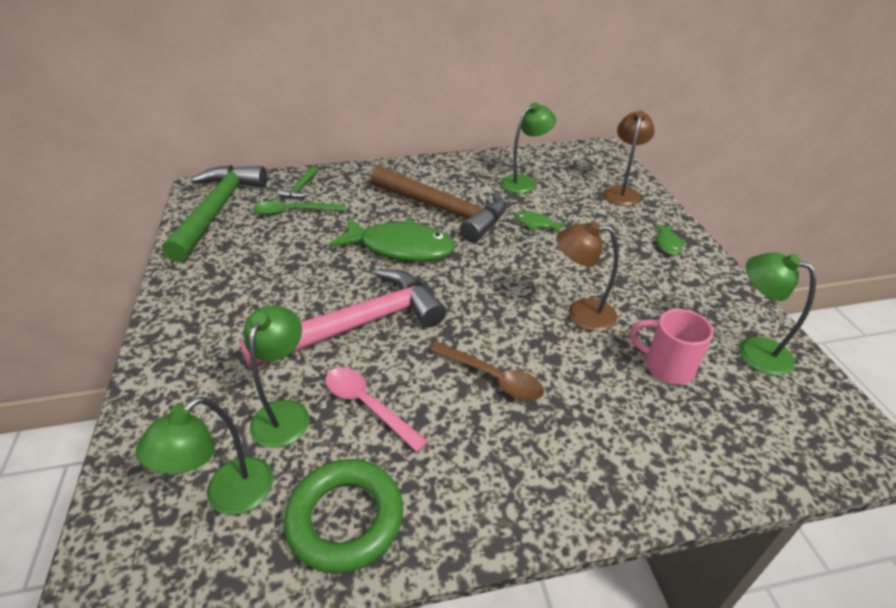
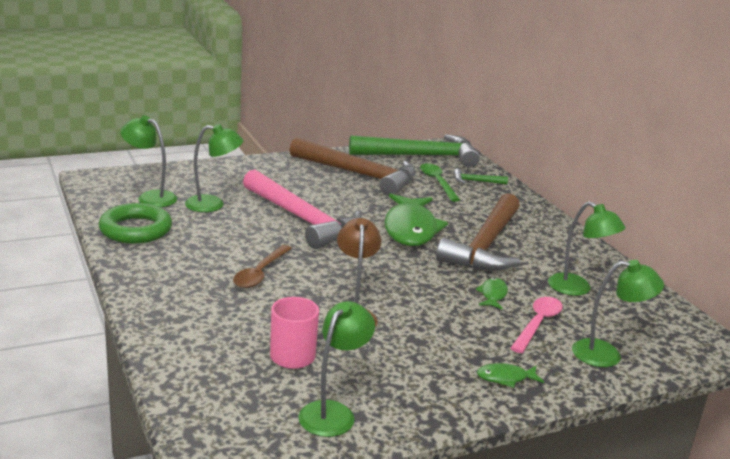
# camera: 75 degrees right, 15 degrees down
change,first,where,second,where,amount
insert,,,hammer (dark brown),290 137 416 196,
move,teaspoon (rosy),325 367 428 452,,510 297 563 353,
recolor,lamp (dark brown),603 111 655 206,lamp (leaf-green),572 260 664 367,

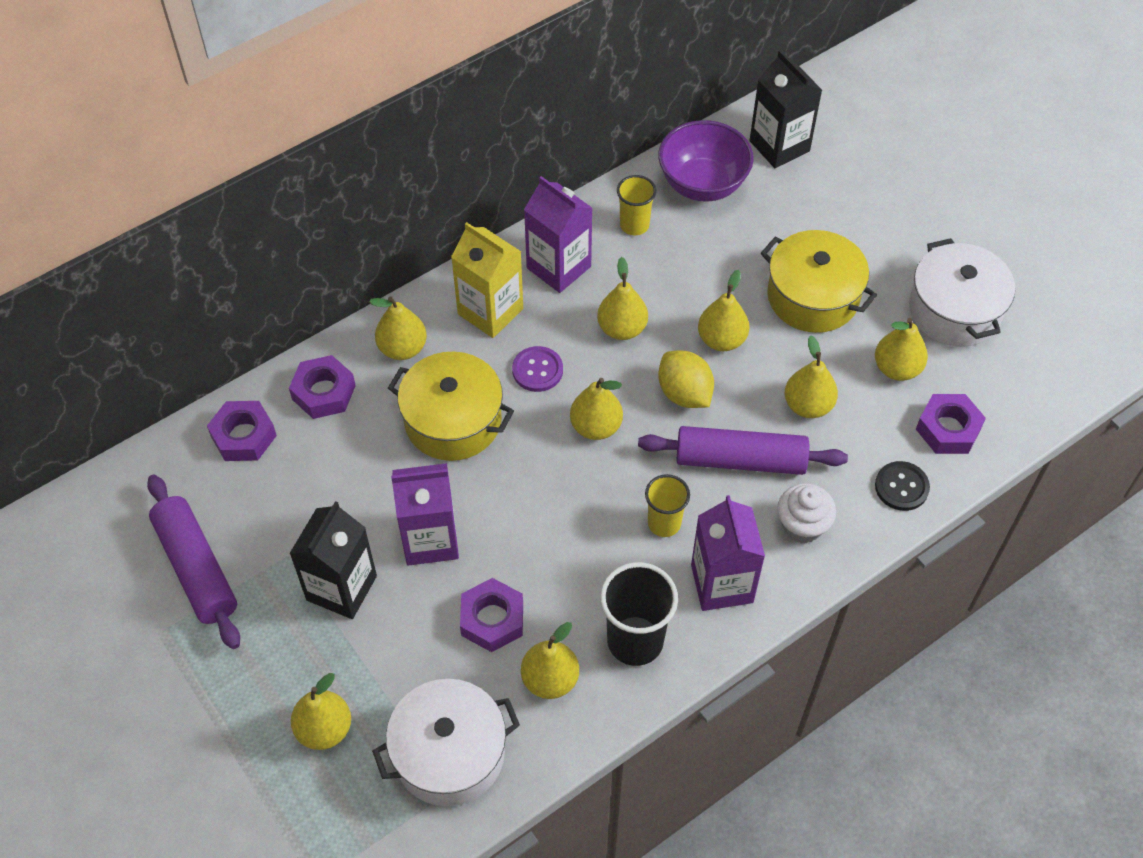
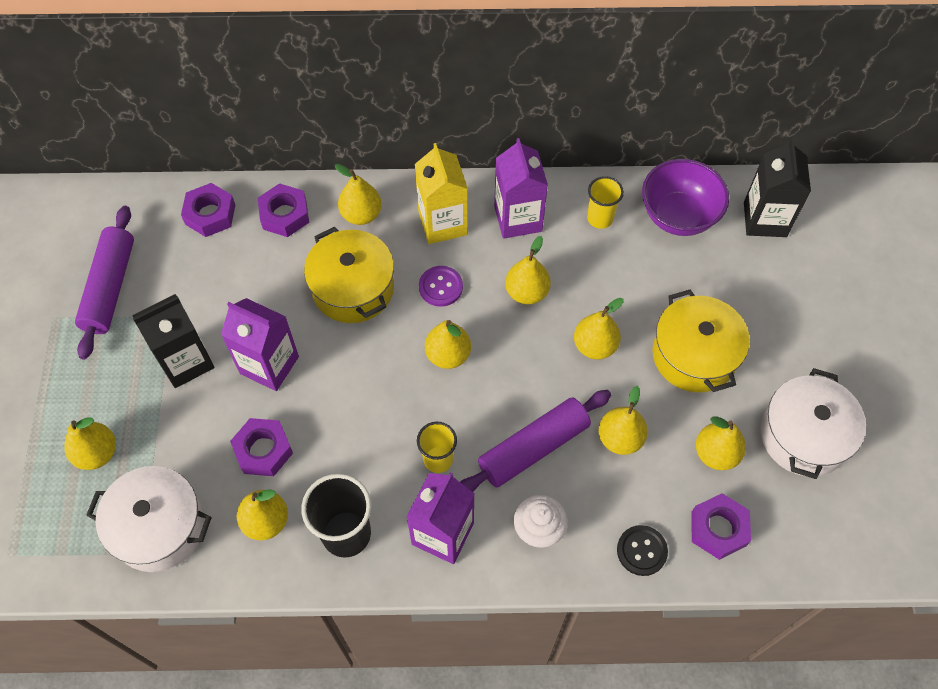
# camera: 35 degrees right, 5 degrees up
change,first,where,second,where,amount
delete,citrus fruit (bright yellow),658 351 714 408,,,
rotate,dough roller (royal purple),638 426 848 475,,460 390 611 492,75 degrees counterclockwise

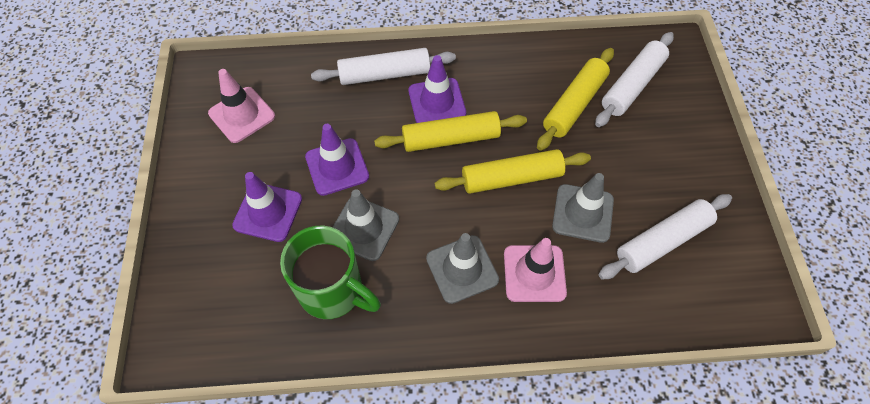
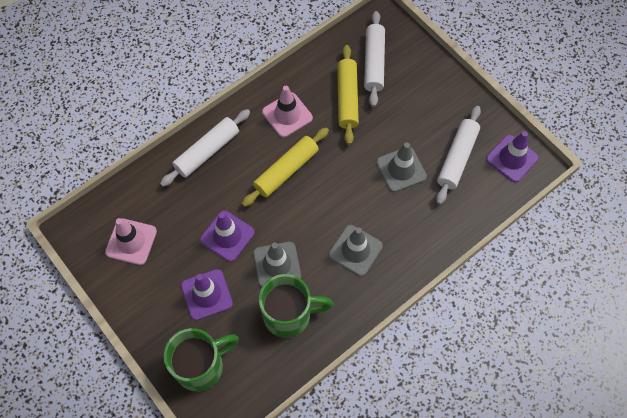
# camera: 35 degrees left, 5 degrees up
change,first,where,second,where,amount
delete,dough roller (bright yellow),434 149 591 194,,,
insert,,,coffee mug (leaf-green),164 328 239 392,
move,safety cone (royal purple),408 55 466 123,,486 131 539 183,
move,safety cone (rosy),504 238 567 302,,262 86 313 137,

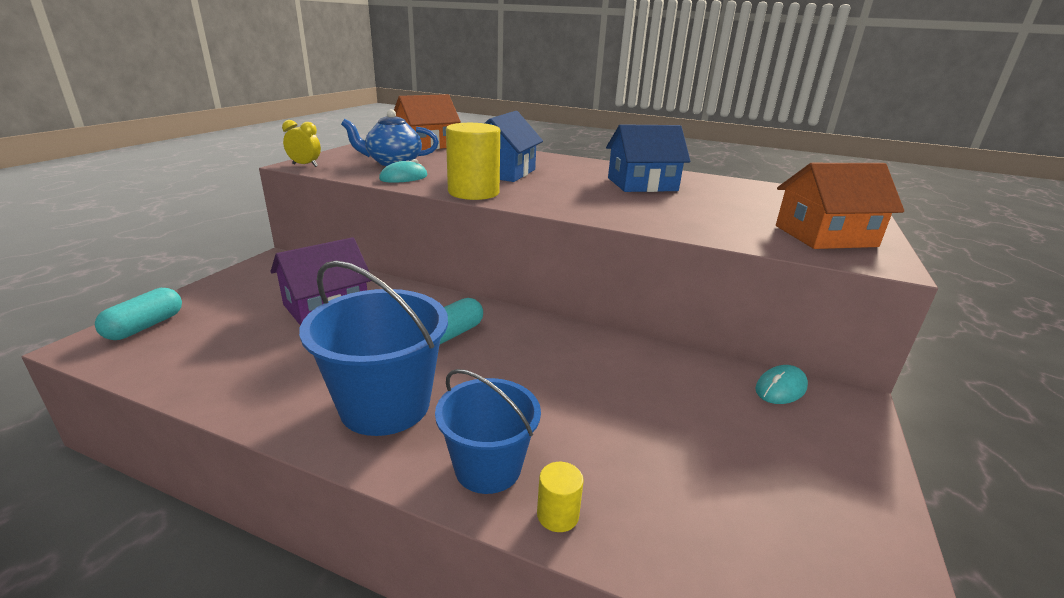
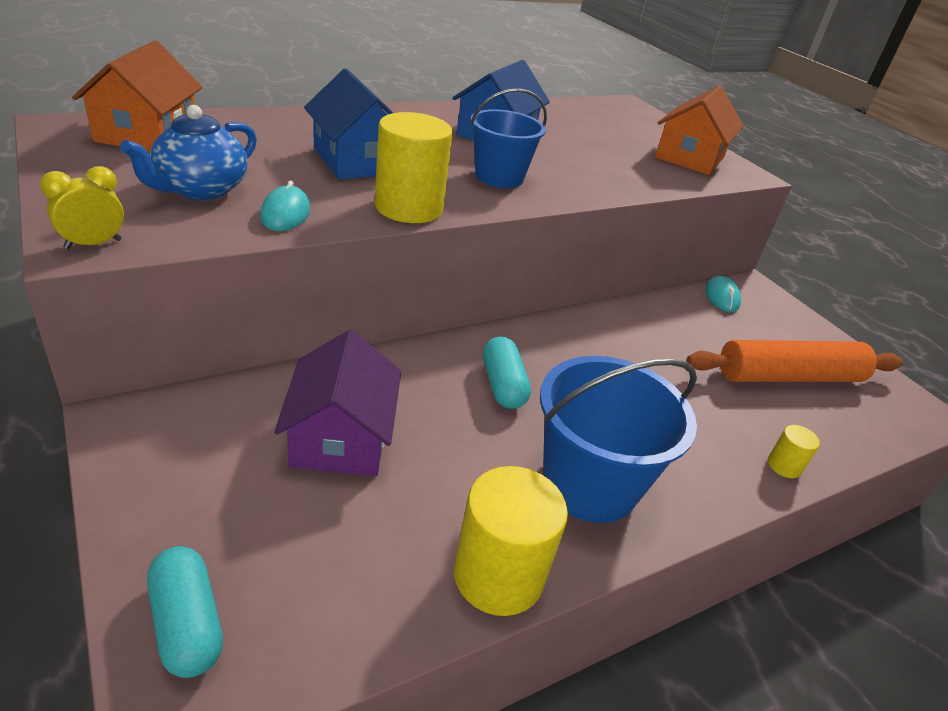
# camera: 55 degrees left, 10 degrees up
change,first,where,second,where,amount
insert,,,cylinder (bright yellow),454 466 568 616,
insert,,,dough roller (orange),686 340 903 382,
move,sand bucket (royal blue),435 369 541 494,,470 88 547 188,

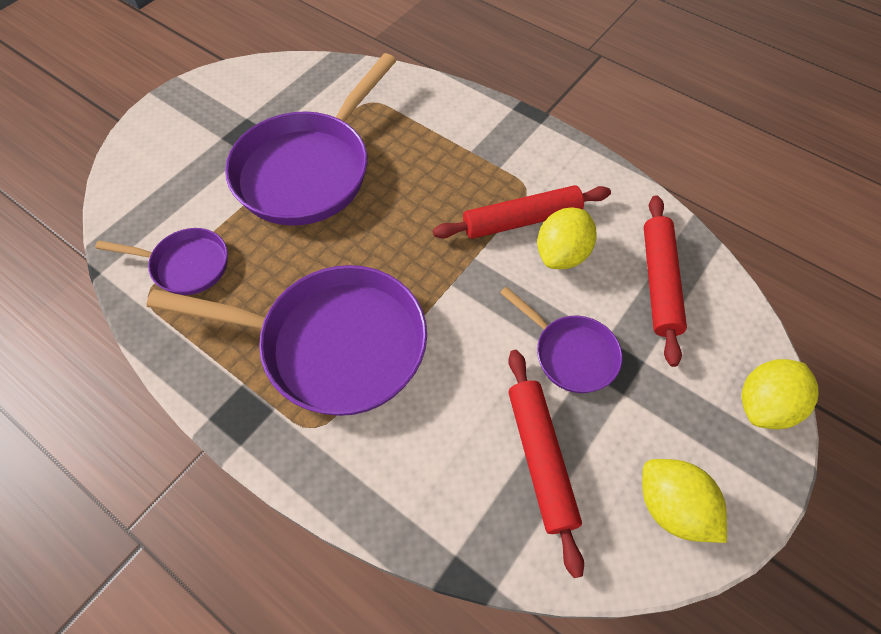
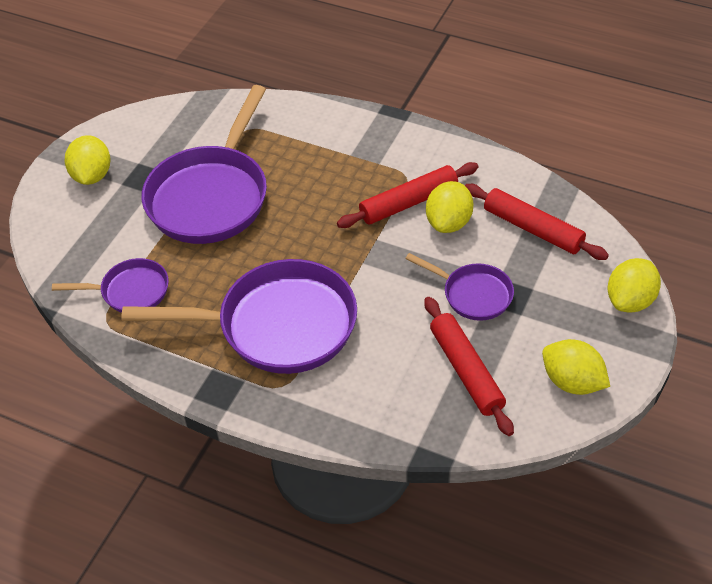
# camera: 10 degrees left, 10 degrees down
change,first,where,second,where,amount
insert,,,citrus fruit (bright yellow),65 135 110 185,
rotate,dough roller (crimson),644 195 687 367,,465 184 609 260,45 degrees counterclockwise

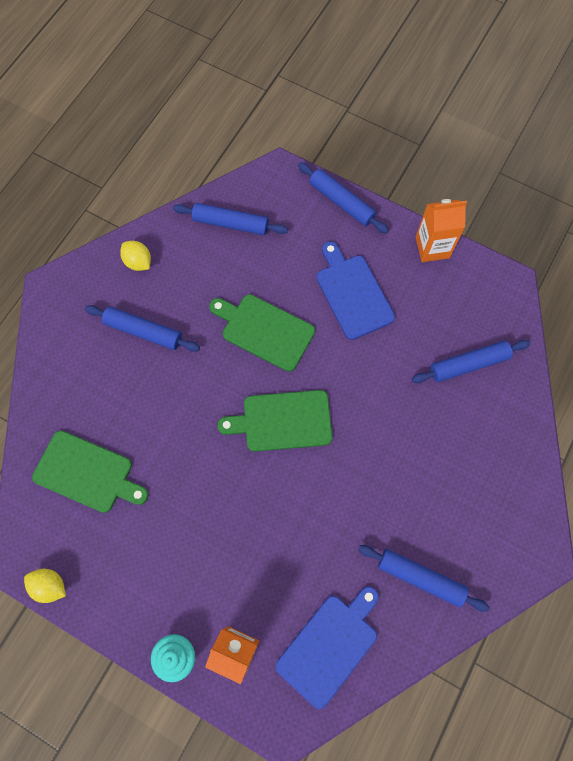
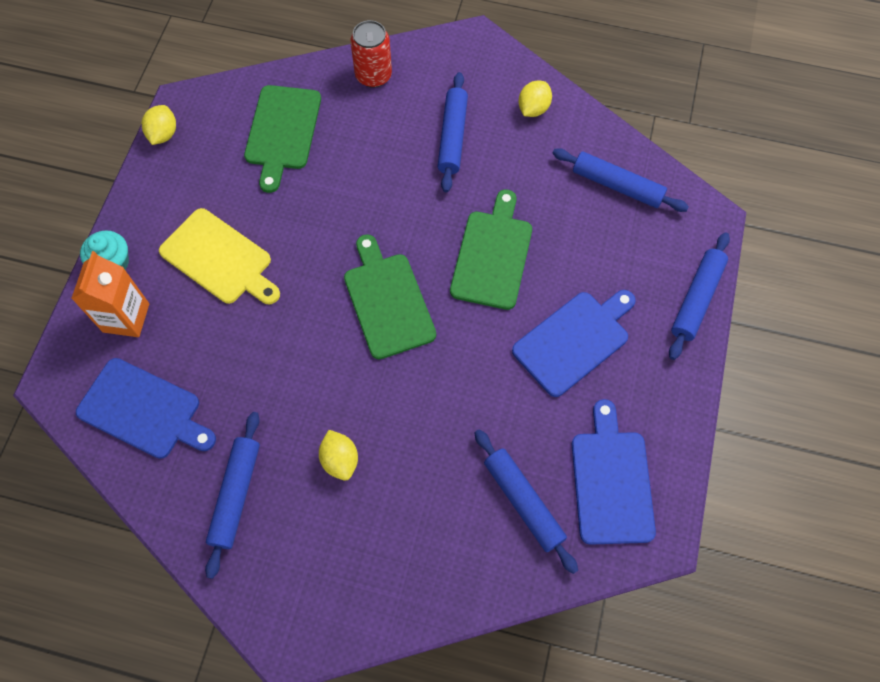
# camera: 75 degrees right, 5 degrees down
change,first,where,second,where,amount
delete,milk carton (orange),416 199 467 262,,,
insert,,,cutting board (bright yellow),159 208 280 304,
insert,,,citrus fruit (bright yellow),319 430 358 481,
insert,,,tin (crimson),350 20 392 88,
insert,,,cutting board (royal blue),572 399 656 545,
rotate,dough roller (royal blue),173 203 288 235,,552 148 689 212,60 degrees counterclockwise

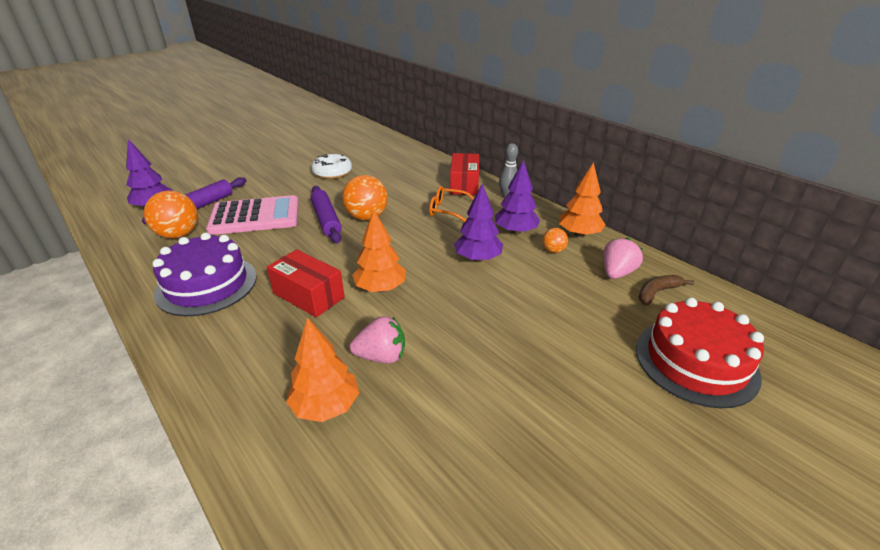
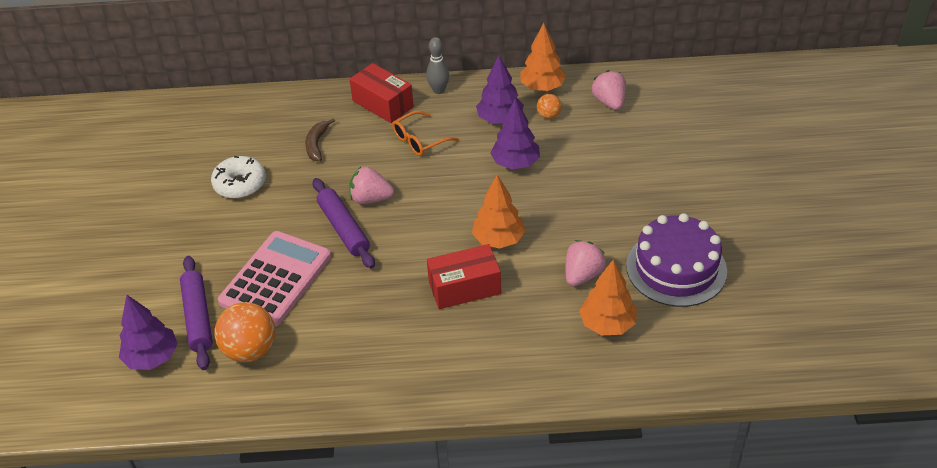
# camera: 50 degrees left, 10 degrees up
change,first,where,second,where,amount
delete,layer cake (crimson),636 297 764 408,,,
move,layer cake (royal purple),152 233 257 316,,626 213 727 307,
move,banana (dark brown),639 275 694 306,,305 118 335 161,
replace,play ball (orange),342 175 388 221,toy strawberry (rosy),350 167 394 204,
rotate,dough roller (royal purple),311 186 342 243,,313 178 375 269,45 degrees clockwise

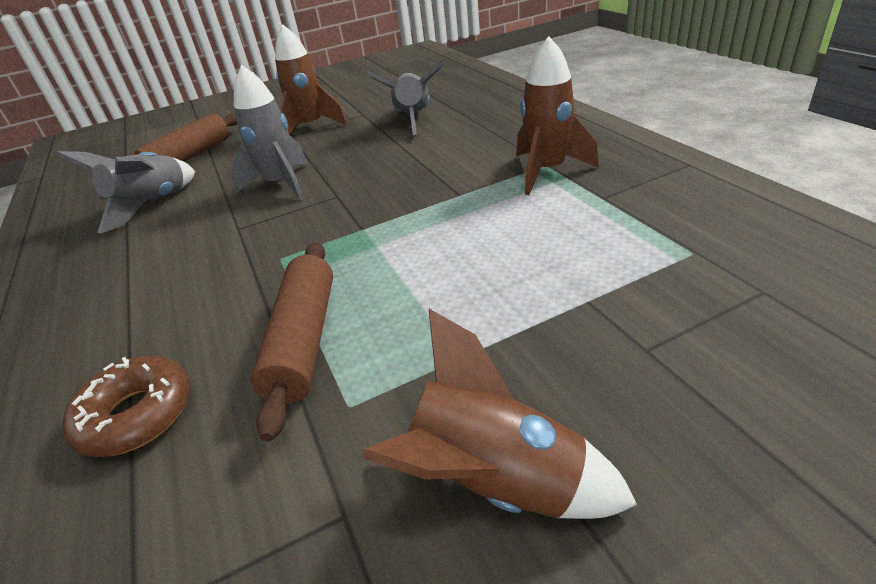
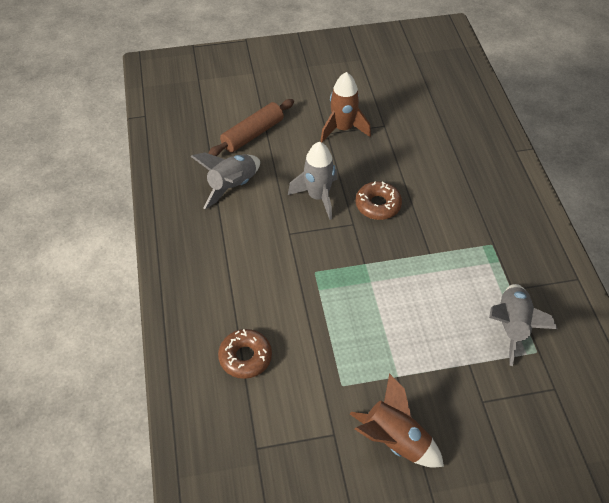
# camera: 10 degrees right, 15 degrees up
change,first,where,second,where,amount
delete,dough roller (dark brown),251 242 333 442,,,
delete,spaceship (dark brown),516 36 599 195,,,
insert,,,doughnut (dark brown),355 181 402 220,
move,spaceship (ash-grey),367 60 444 135,,489 284 557 366,

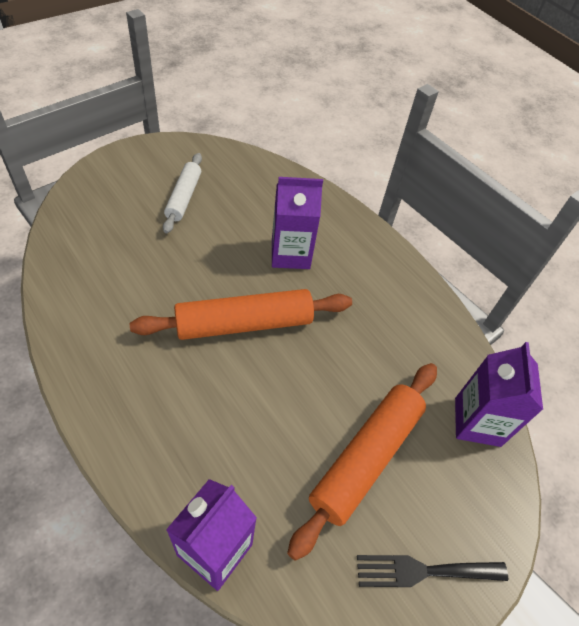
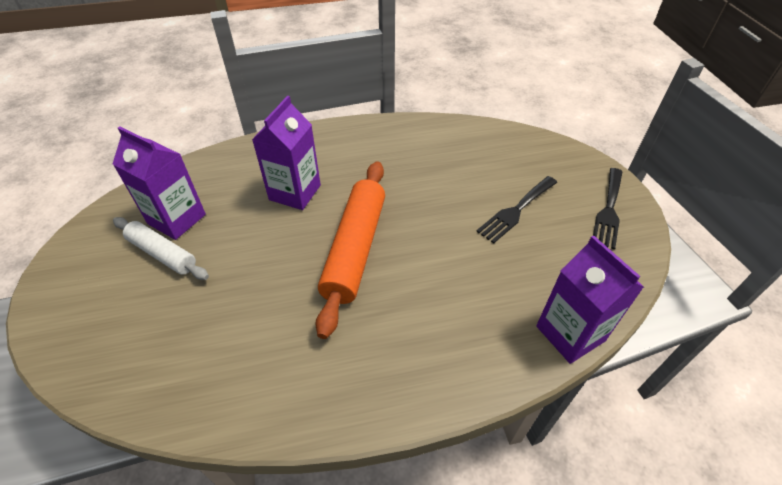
# camera: 60 degrees left, 5 degrees down
change,first,where,second,where,amount
move,milk carton (royal purple),455 342 543 447,,113 127 206 240,
replace,dough roller (orange),287 363 437 561,dinner fork (black),476 176 557 244,

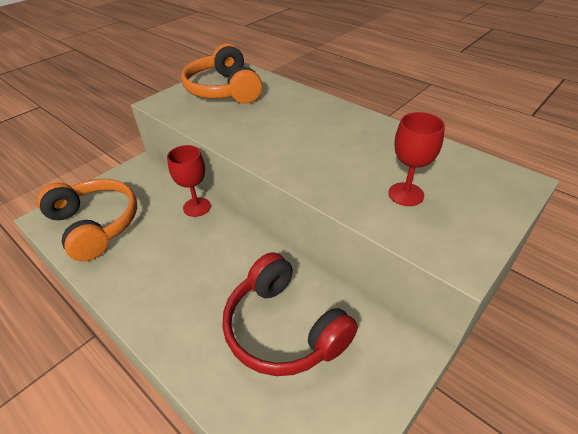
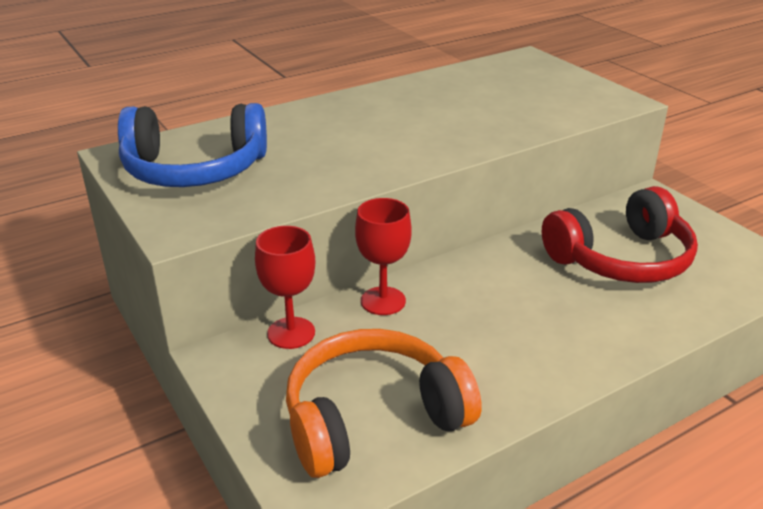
# camera: 75 degrees left, 10 degrees down
change,first,where,second,where,amount
move,goblet (crimson),388 112 445 206,,255 226 315 349,
recolor,headphones (orange),181 43 262 104,headphones (royal blue),118 103 267 187,

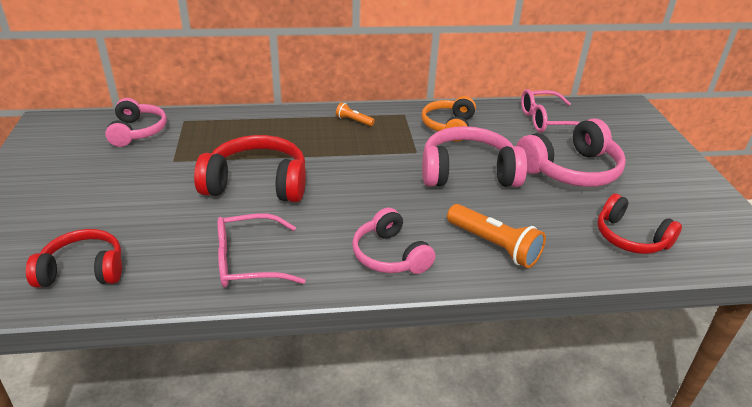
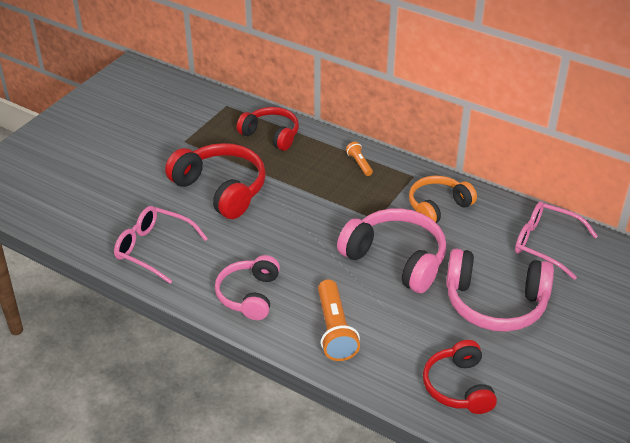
# camera: 40 degrees right, 5 degrees up
change,first,where,second,where,amount
delete,headphones (rosy),105 98 167 147,,,
move,headphones (crimson),26 229 122 288,,237 107 299 151,

